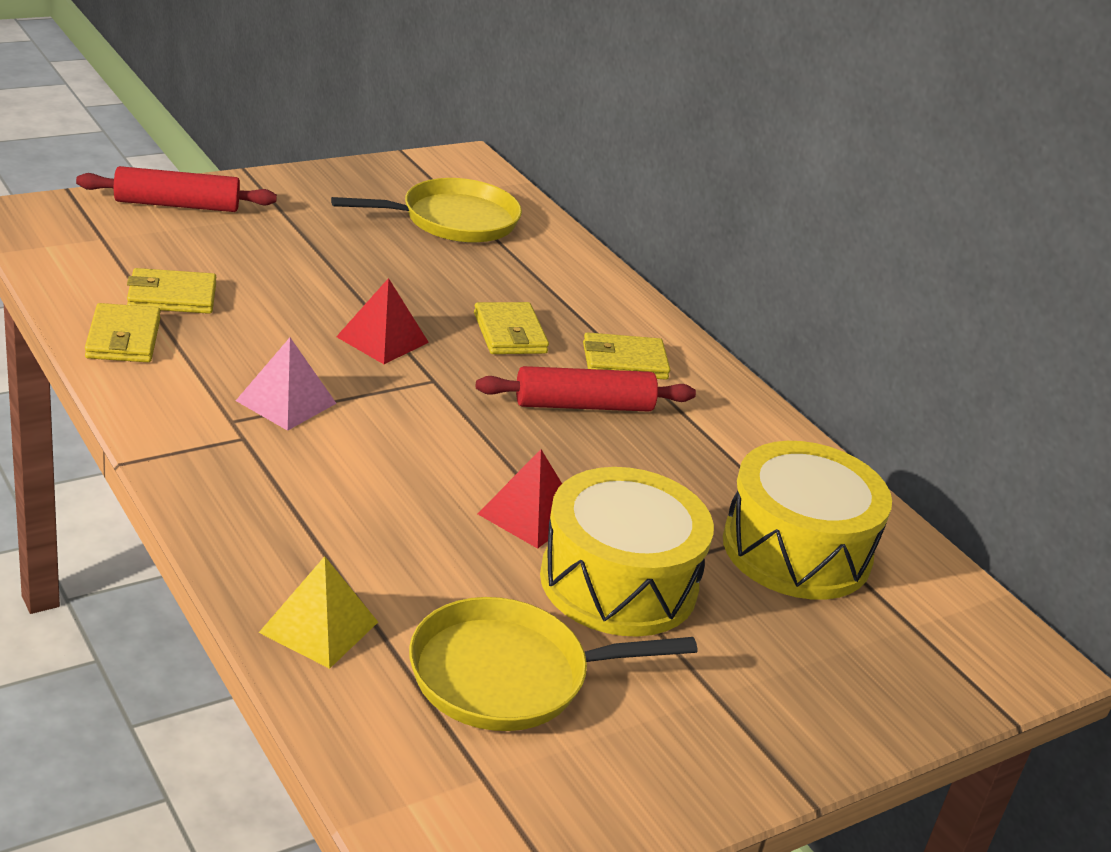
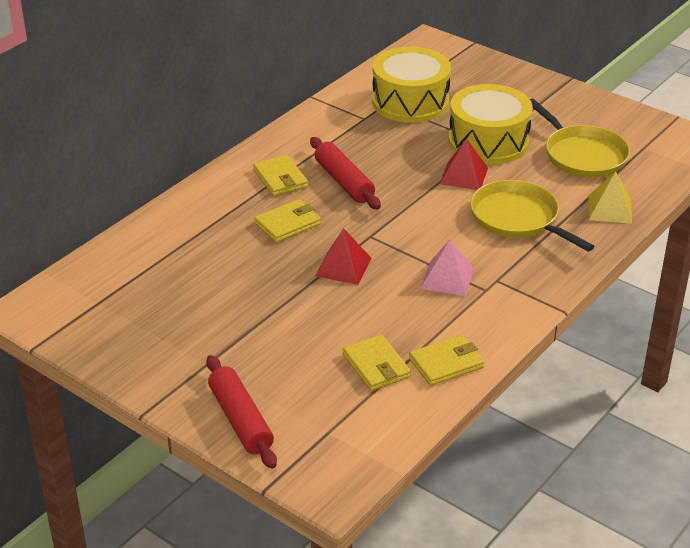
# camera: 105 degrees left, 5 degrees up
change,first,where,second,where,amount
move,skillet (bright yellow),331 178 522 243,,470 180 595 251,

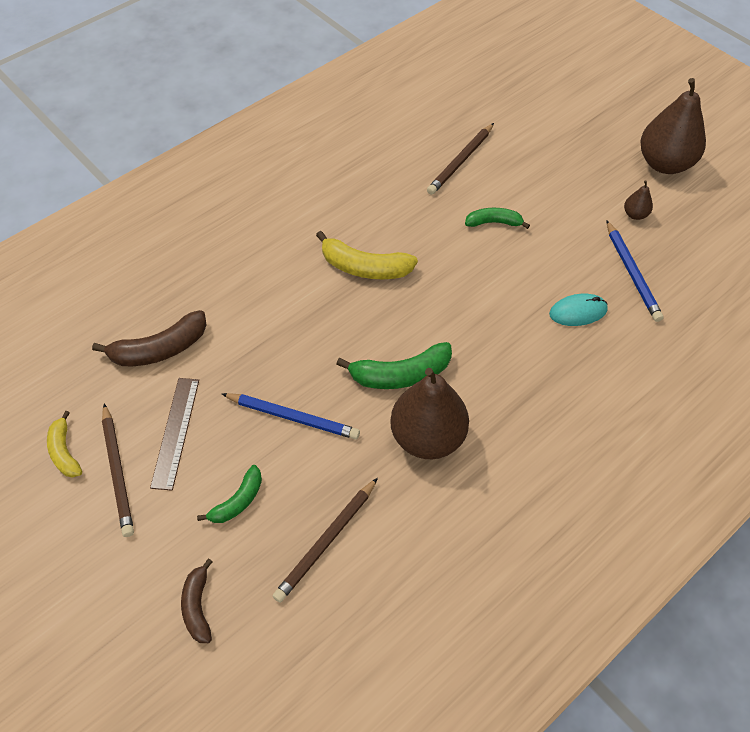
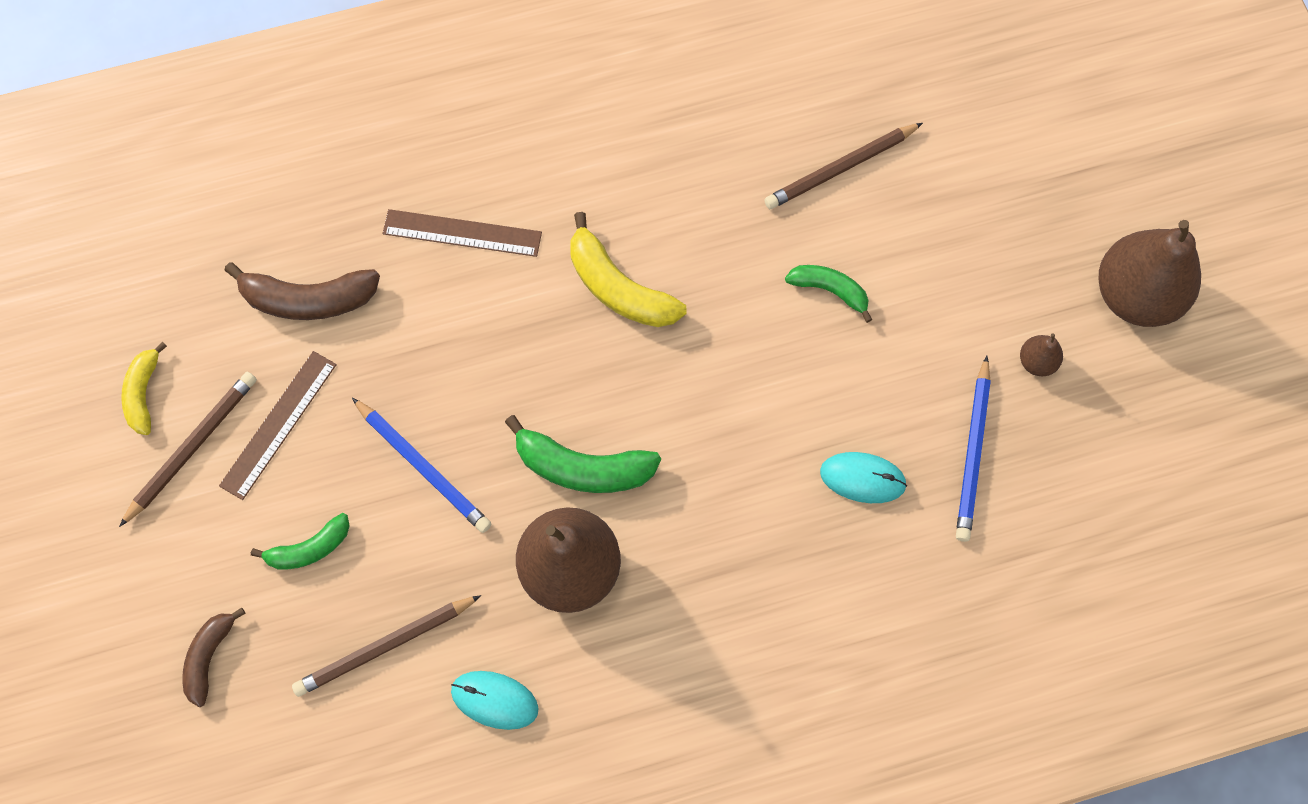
# camera: 25 degrees right, 15 degrees up
change,first,where,second,where,amount
insert,,,ruler (dark brown),382 209 542 257,
insert,,,computer mouse (teal),451 671 539 730,
rotate,pencil (dark brown),102 403 134 537,,119 372 257 527,150 degrees counterclockwise

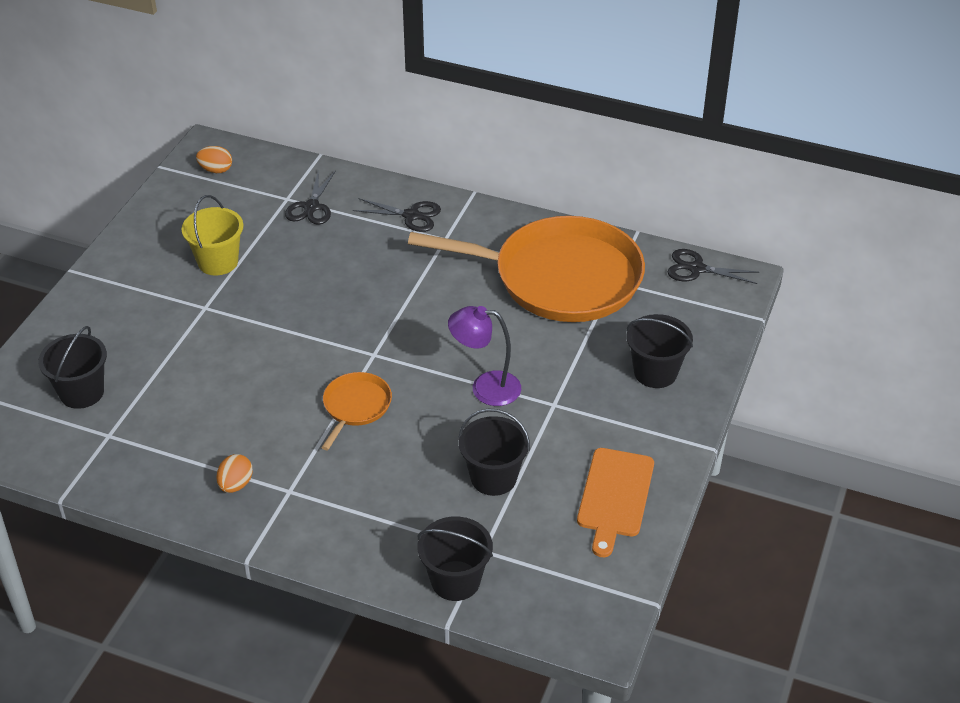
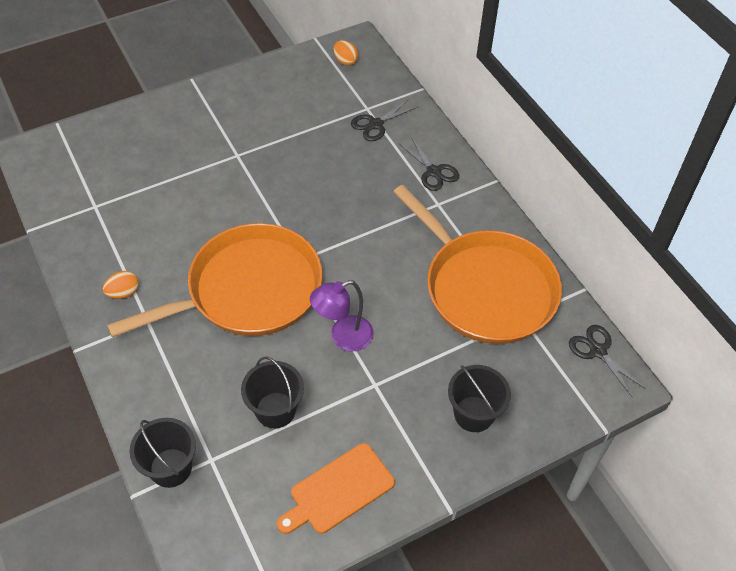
# camera: 40 degrees right, 10 degrees up
change,first,where,second,where,amount
delete,sand bucket (black),38 326 107 409,,,
delete,sand bucket (bright yellow),182 195 243 275,,,
rotate,lamp (royal purple),448 306 521 406,,310 280 374 351,75 degrees counterclockwise
resize,skillet (orange),321 372 392 450,,107 223 323 337,x2.31

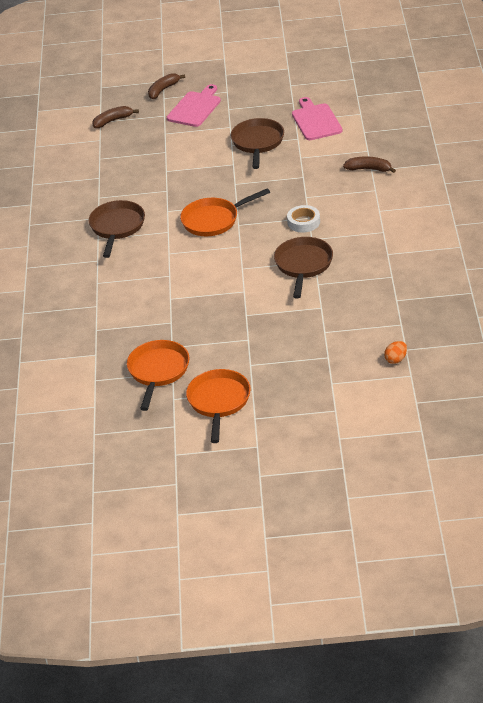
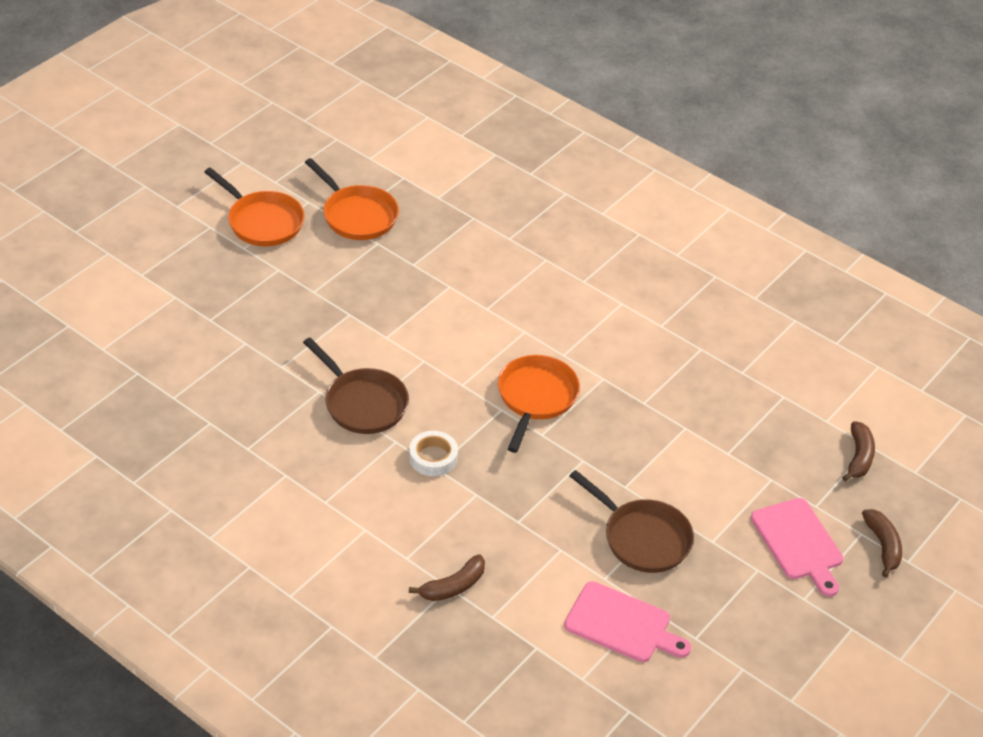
# camera: 125 degrees right, 5 degrees up
change,first,where,second,where,amount
delete,skillet (dark brown),89 200 145 258,,,
delete,toy egg (orange),384 341 407 364,,,

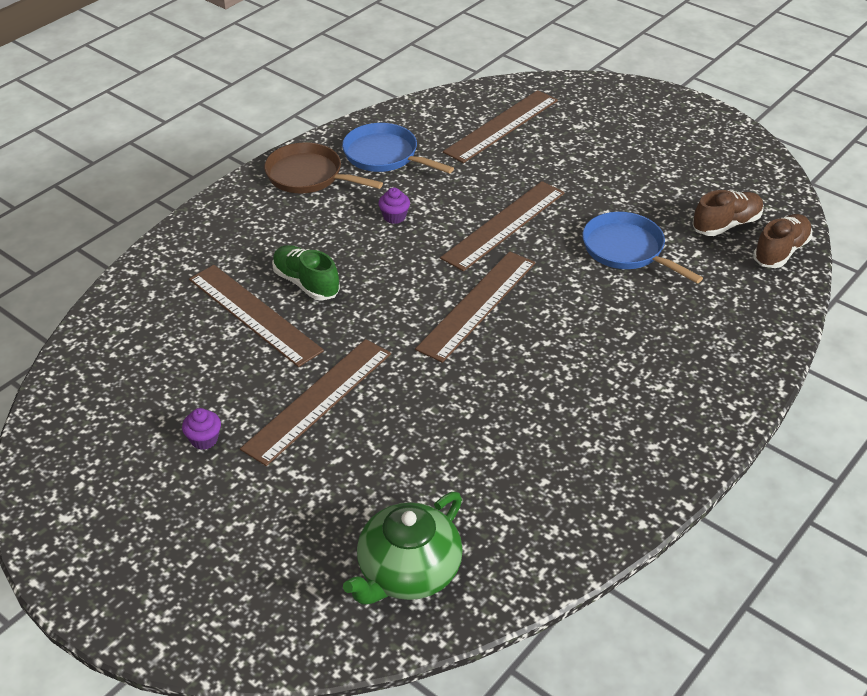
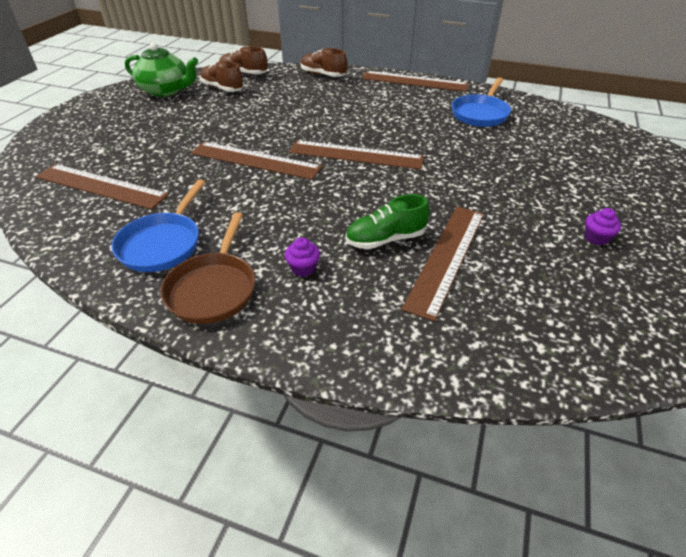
# camera: 110 degrees left, 0 degrees up
change,first,where,second,where,amount
insert,,,lace-up shoe (dark brown),301 48 347 77,
move,ruler (dark brown),240 339 391 466,,362 71 469 92,
move,tea pot (leaf-green),343 492 463 605,,125 43 198 97,
move,muffin (royal purple),378 187 410 224,,285 237 320 277,
move,skillet (royal blue),582 212 703 283,,452 78 511 127,
rotate,lace-up shoe (leaf-green),272 245 340 301,,346 194 430 249,45 degrees clockwise

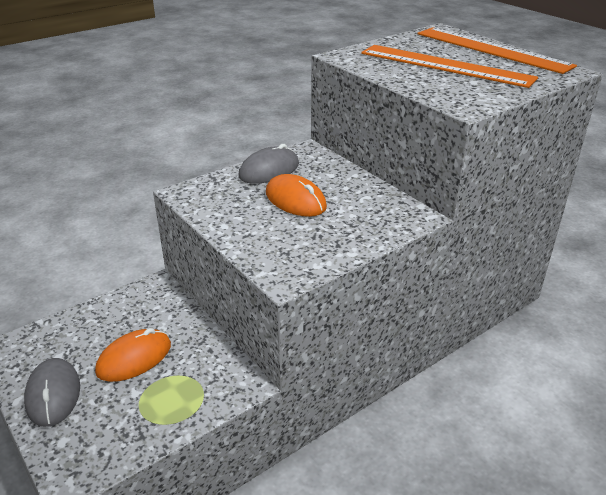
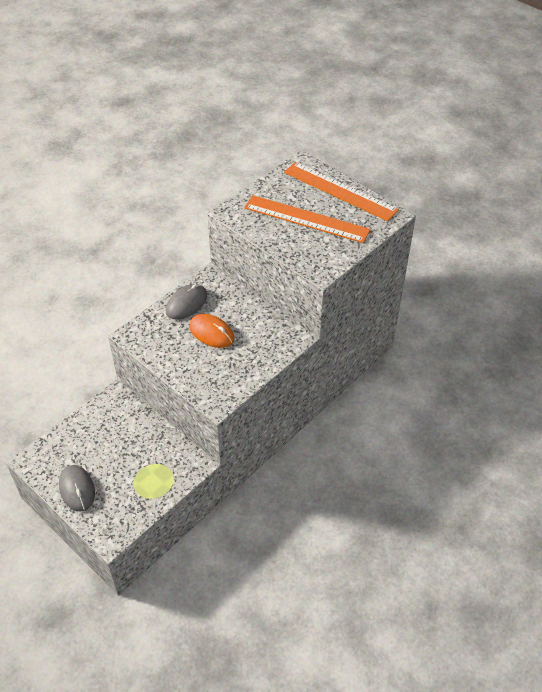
# camera: 10 degrees left, 15 degrees up
change,first,where,second,where,amount
delete,computer mouse (orange),95 328 171 382,,,

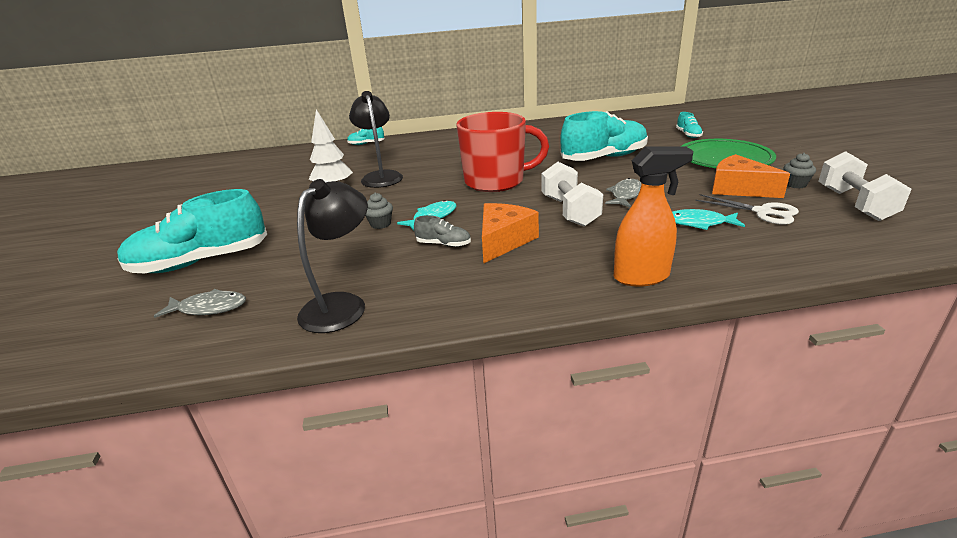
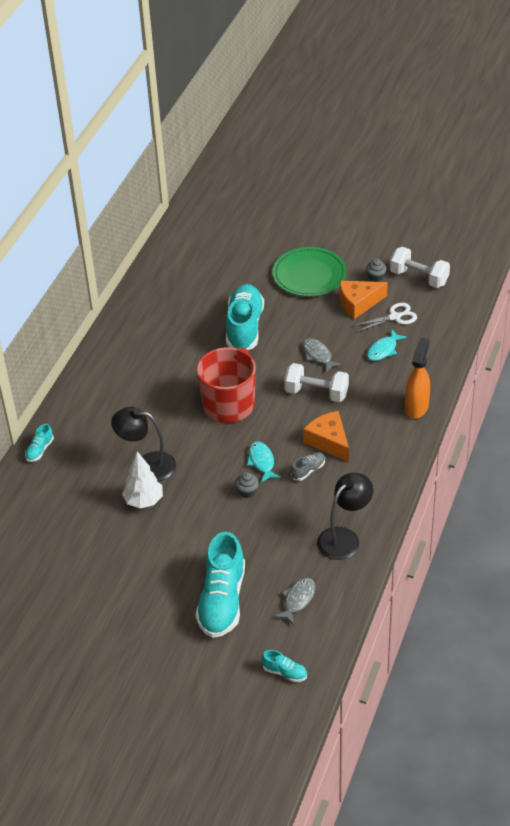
# camera: 60 degrees left, 15 degrees up
change,first,where,second,where,amount
move,lace-up shoe (teal),676 112 703 138,,262 650 307 682,
rotate,lamp (black),297 179 368 333,,317 473 373 560,75 degrees clockwise

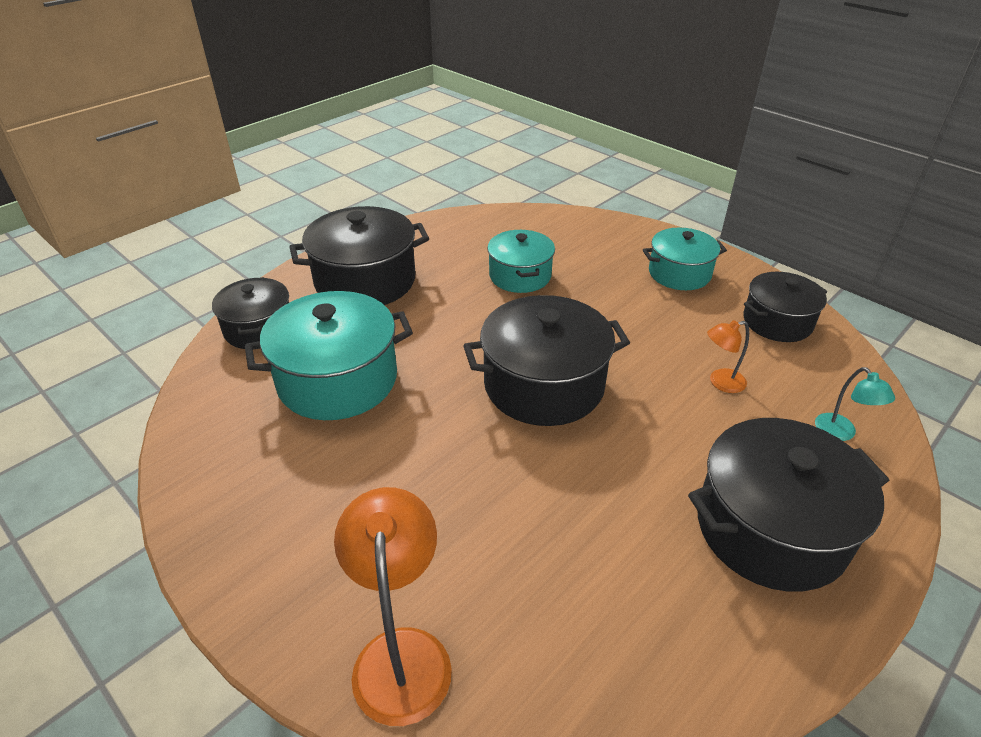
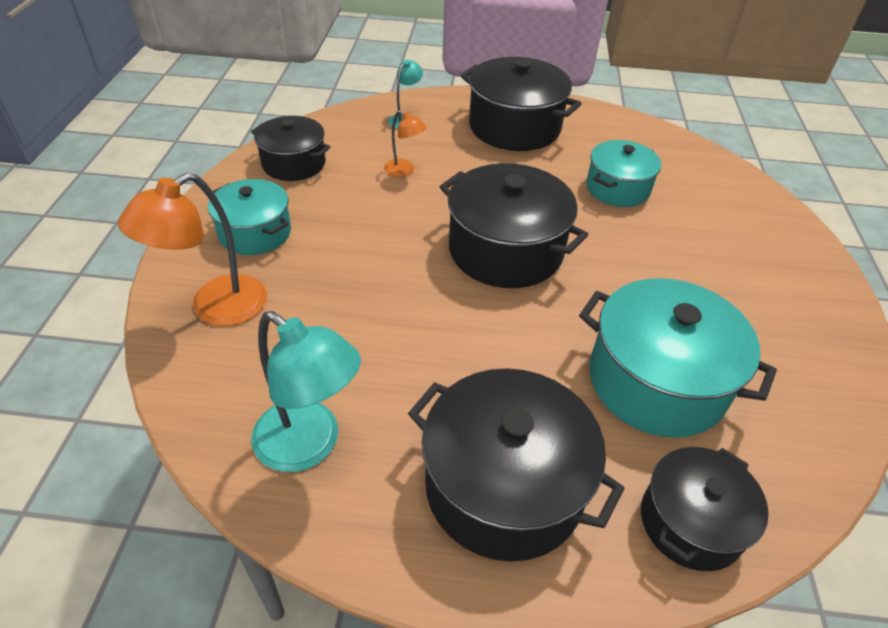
# camera: 130 degrees left, 5 degrees up
change,first,where,second,where,amount
insert,,,lamp (teal),251 311 361 472,
move,lamp (orange),334 487 452 726,,118 173 267 326,
move,pot (teal),487 230 555 293,,586 140 661 207,

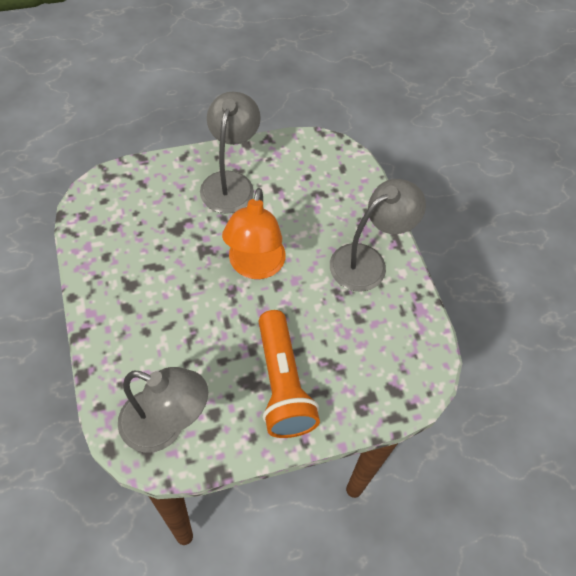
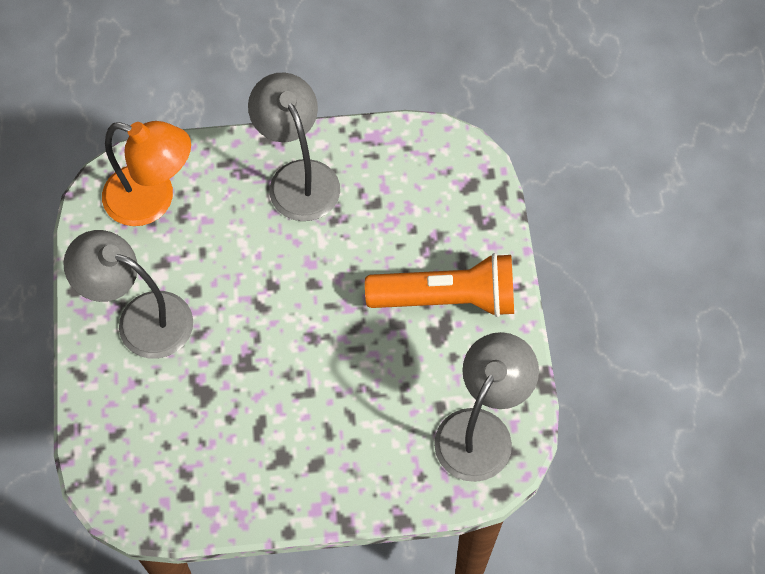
# camera: 75 degrees left, 5 degrees up
change,first,where,second,where,amount
move,lamp (orange),222 188 286 279,,102 121 191 226,

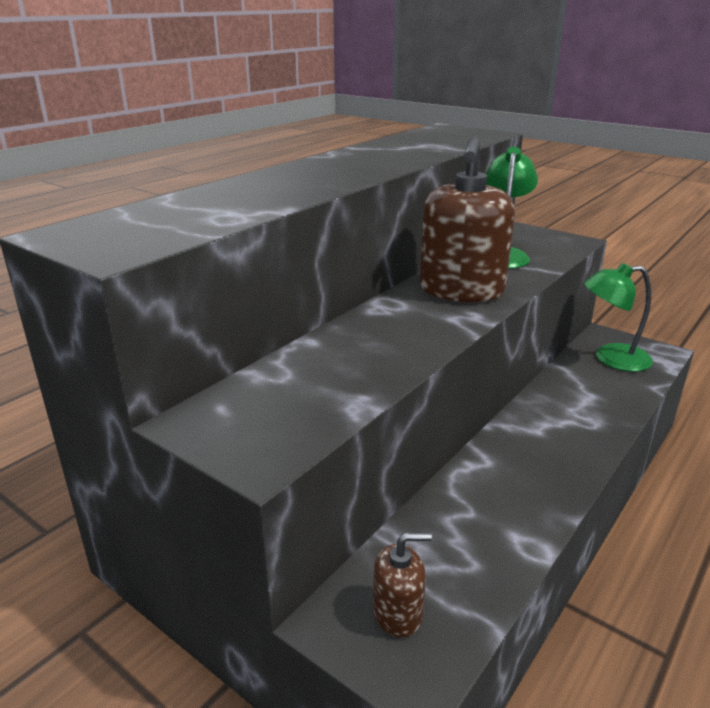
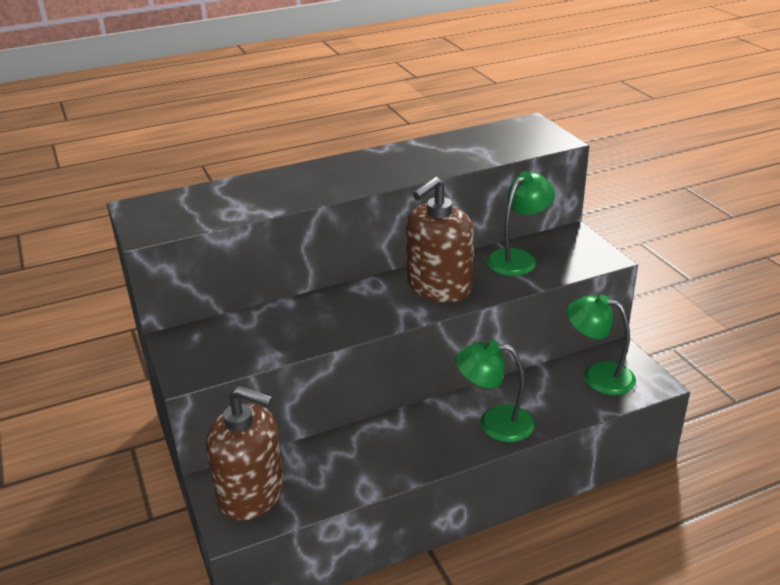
# camera: 30 degrees right, 5 degrees up
change,first,where,second,where,amount
insert,,,lamp (leaf-green),455 340 535 442,
resize,pump bottle (dark brown),373 532 432 637,,206 386 284 521,x2.05

